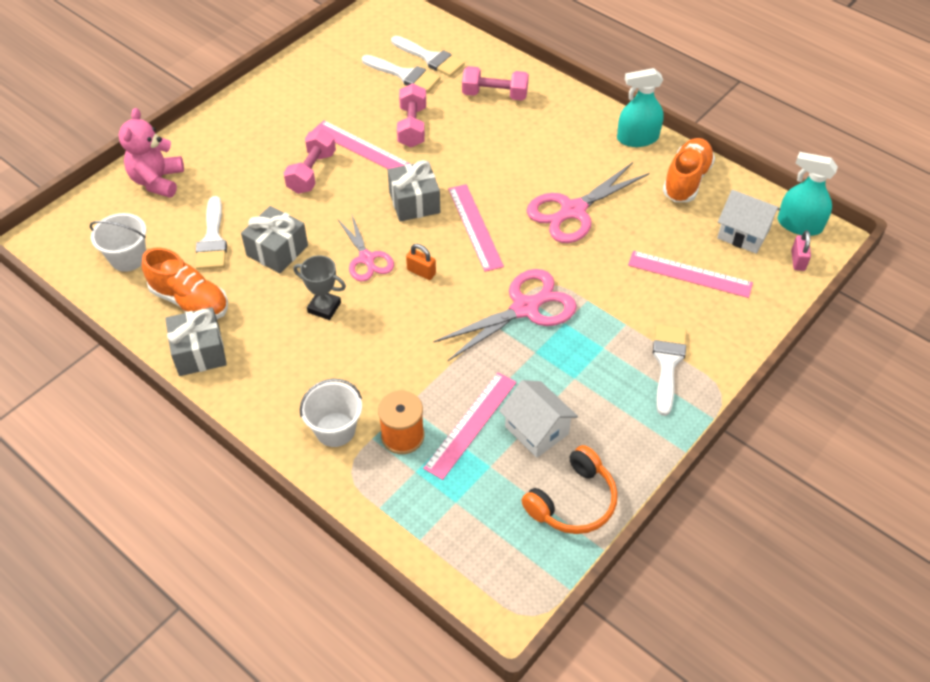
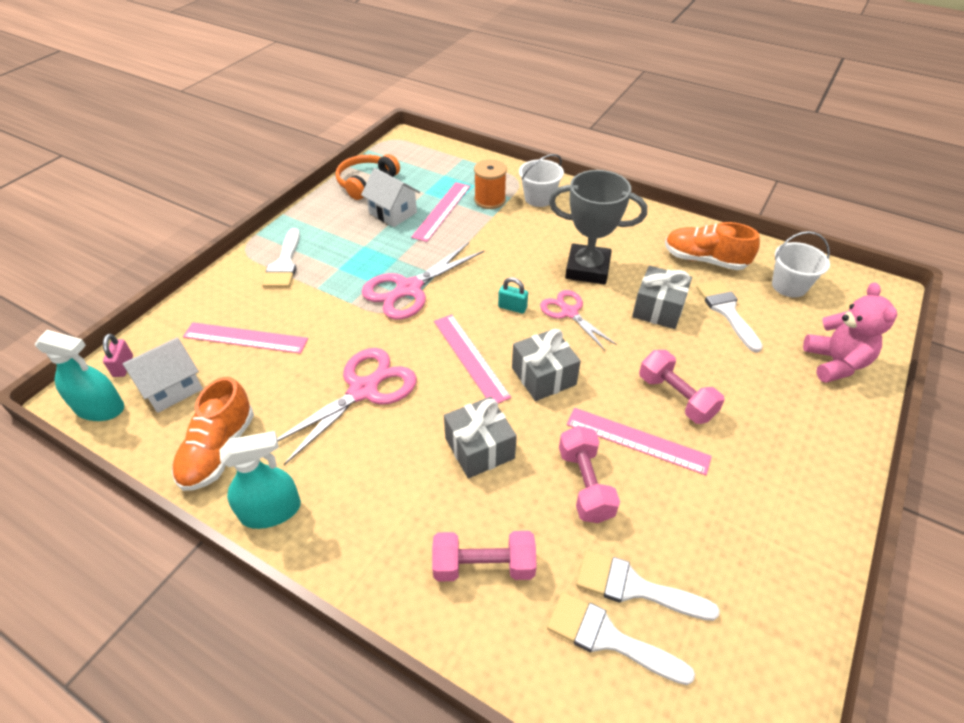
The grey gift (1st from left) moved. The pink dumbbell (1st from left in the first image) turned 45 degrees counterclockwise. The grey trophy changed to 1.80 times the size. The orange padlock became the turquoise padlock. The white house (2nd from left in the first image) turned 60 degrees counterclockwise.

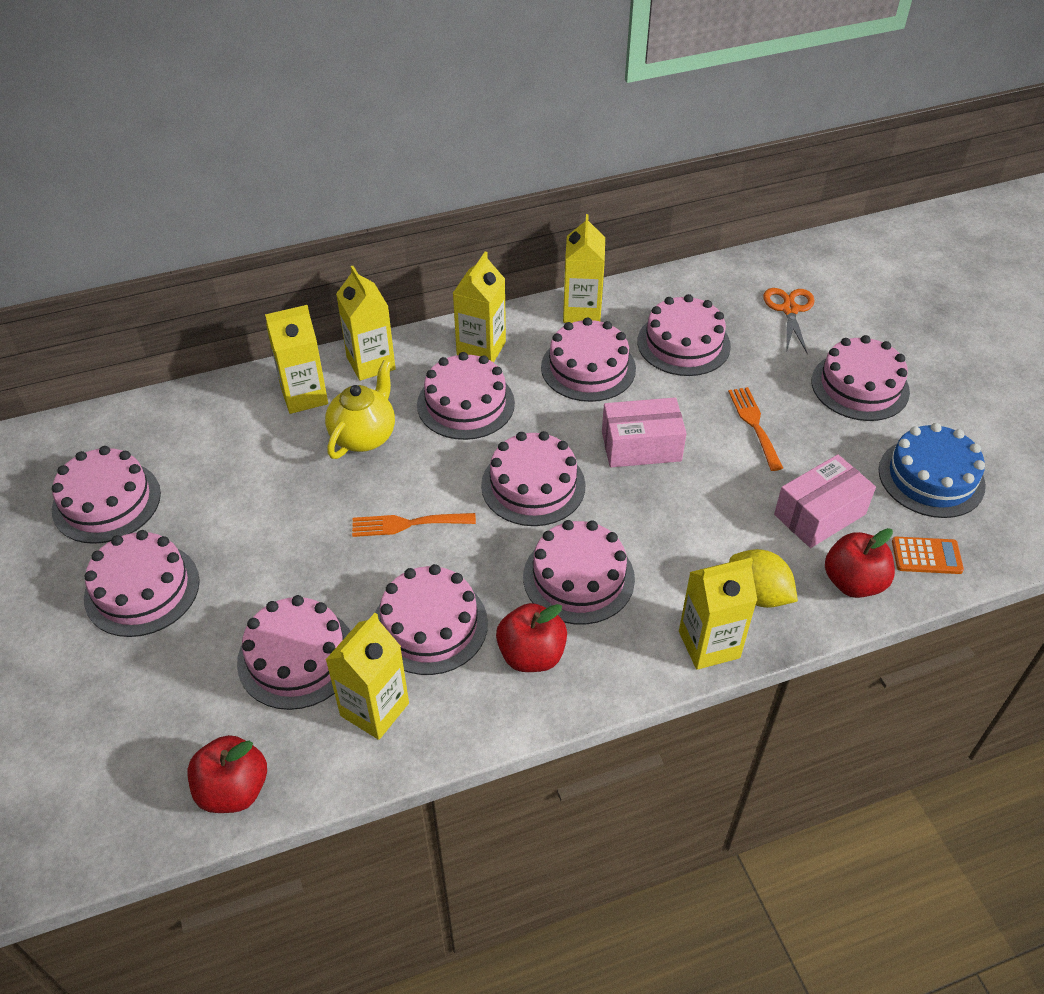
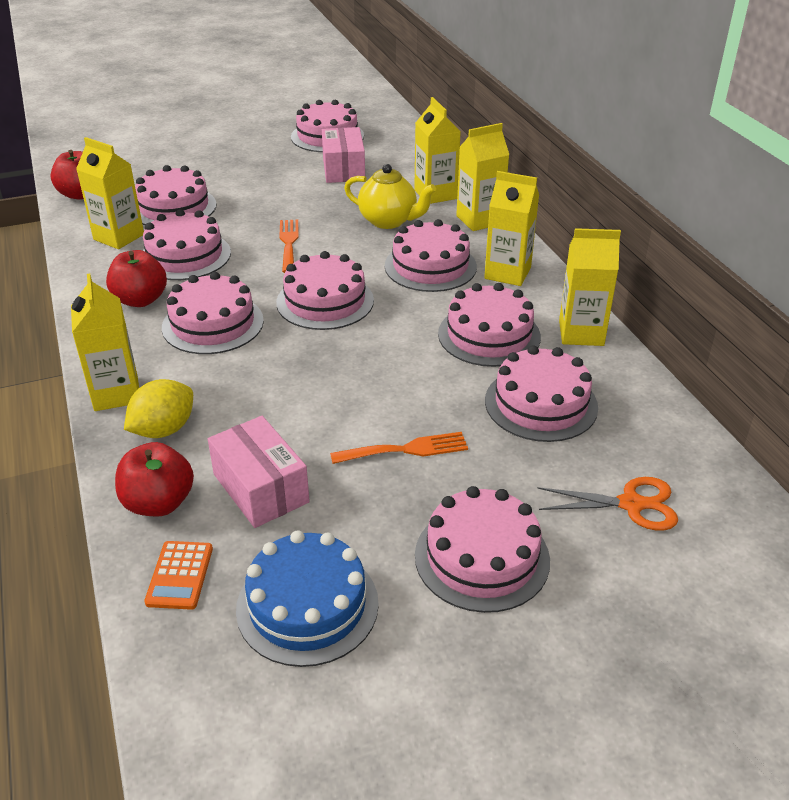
The pink cake (2nd from left) disappeared. The pink box (1st from left in the first image) moved.

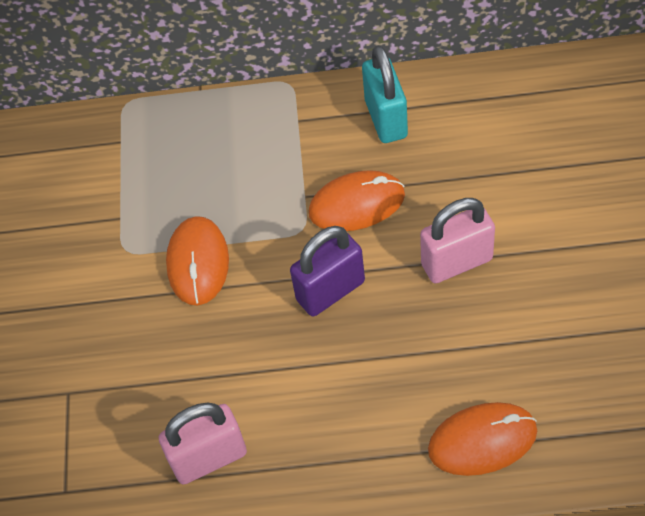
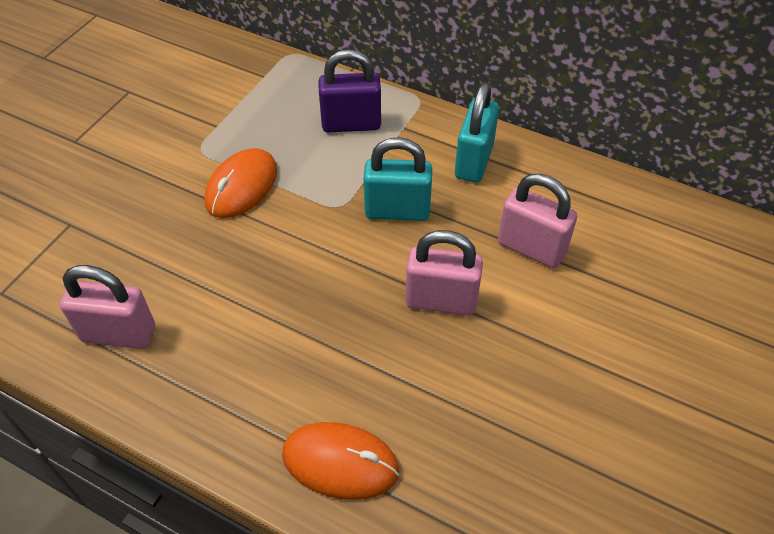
The purple padlock moved. The orange mouse (2nd from left) was replaced by the turquoise padlock (1st from left). The pink padlock (3rd from left) appeared.

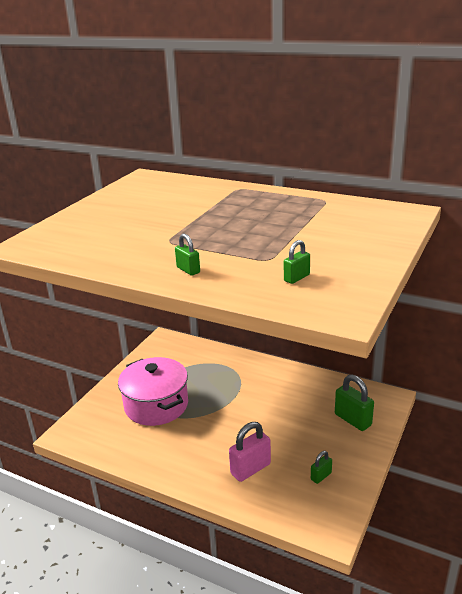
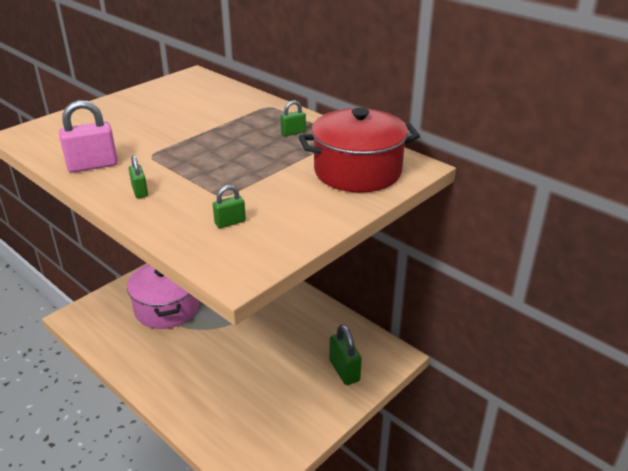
The pink padlock moved. The green padlock (3rd from left) moved. The red pot appeared.

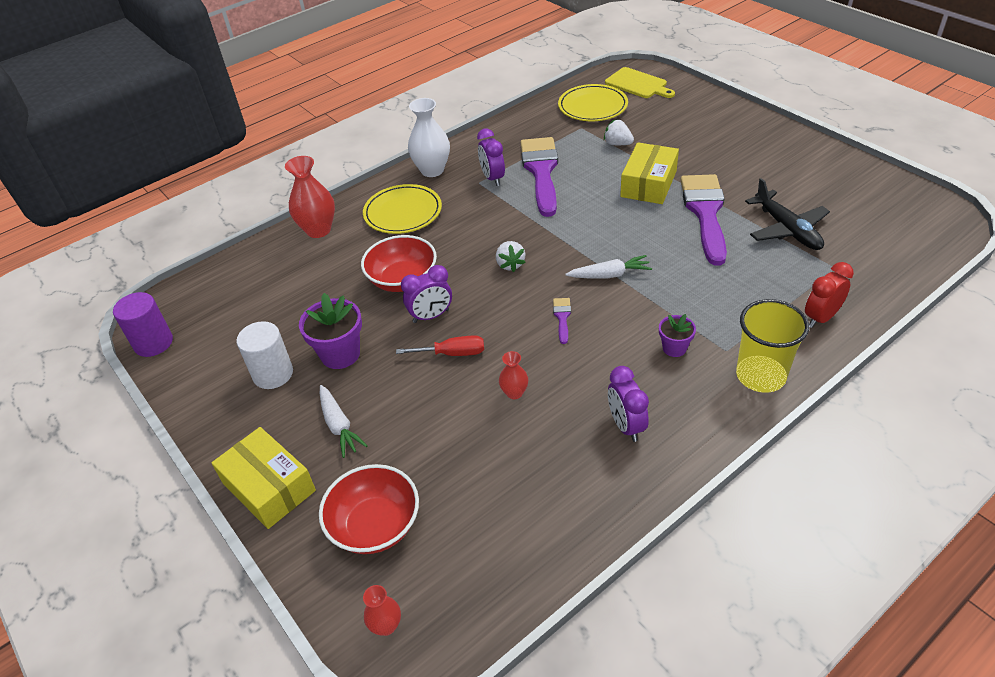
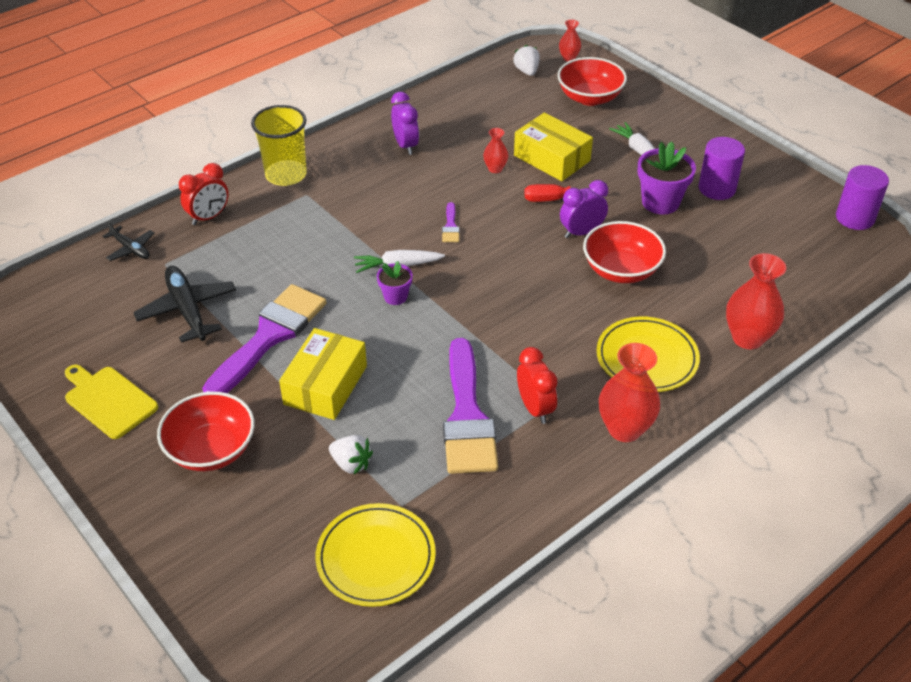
The yellow box (1st from left in the first image) moved. The white cylinder became the purple cylinder (1st from left). The white vase became the red vase (3rd from left). The purple clock (2nd from left) became the red clock (2nd from left). The white strawberry (1st from left in the first image) moved. The yellow cutting board moved. The purple flower pot (2nd from left in the first image) moved. The purple brush (3rd from left in the first image) turned 150 degrees counterclockwise. The black plane (1st from left) appeared. The red bowl (1st from left) appeared.

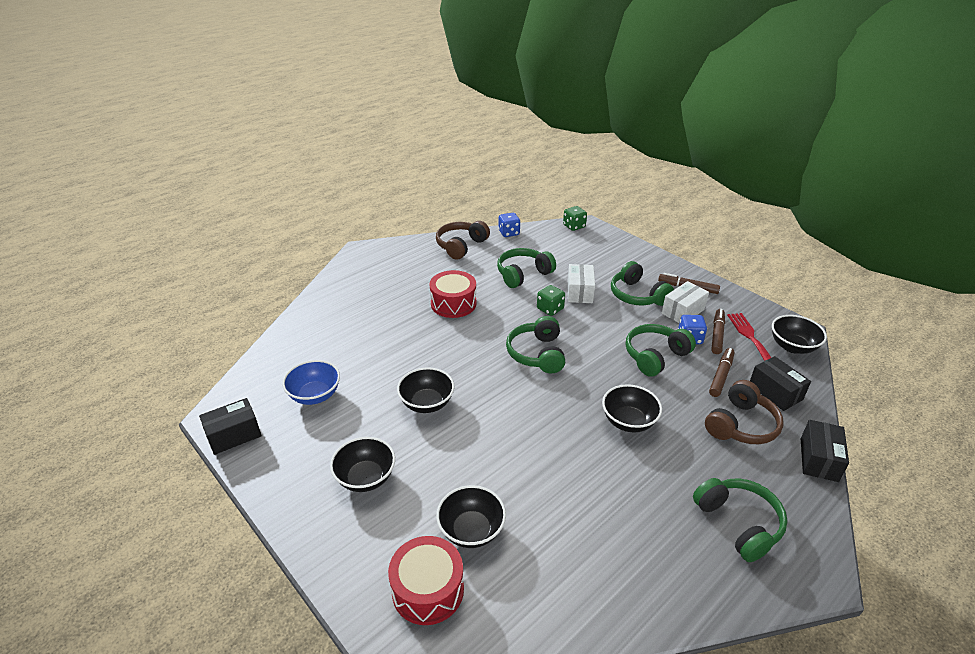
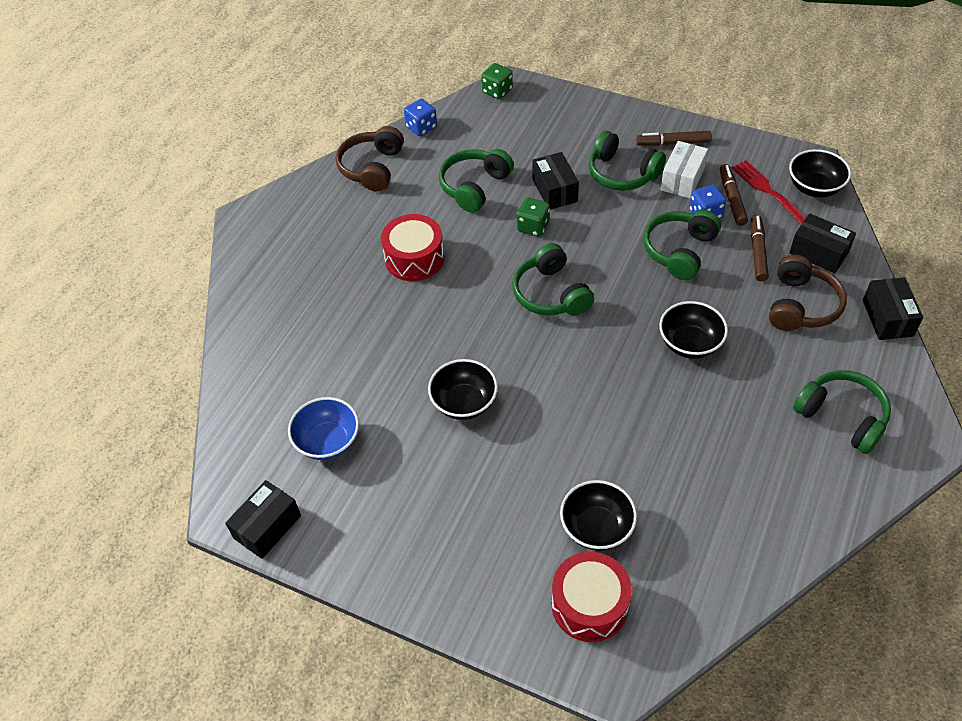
The black bowl (1st from left) disappeared. The white box (1st from left) became the black box (2nd from left).

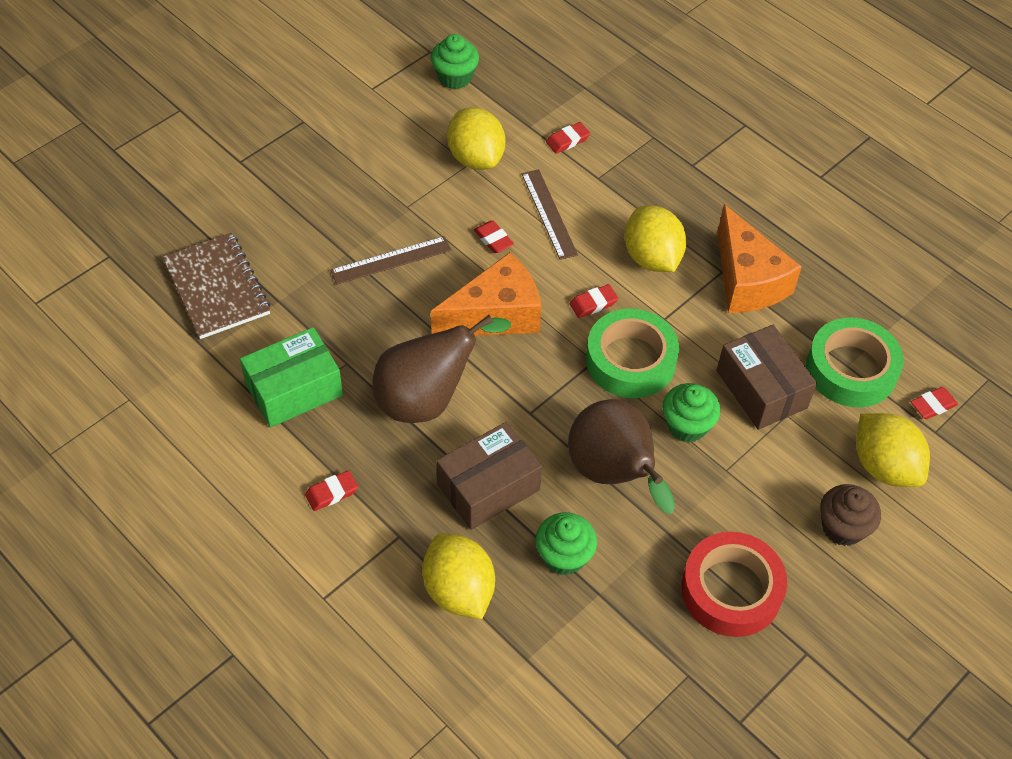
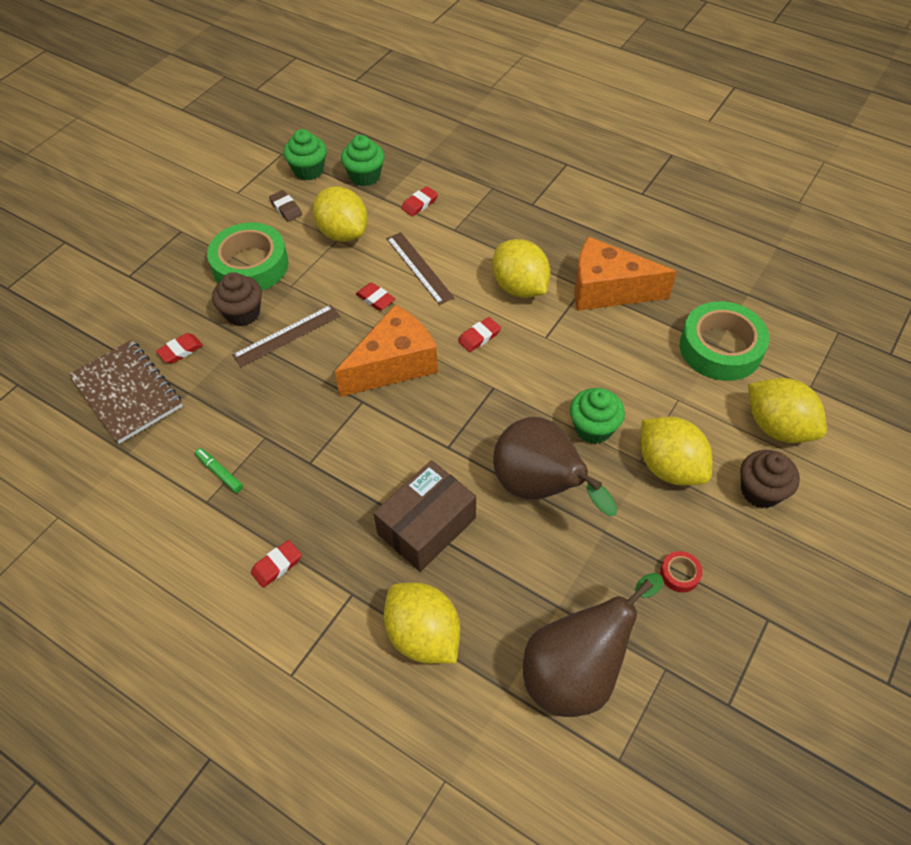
The green box was replaced by the green marker. The brown pear (1st from left in the first image) moved. The green cupcake (2nd from left) moved. The green tape (1st from left) moved. The red tape changed to 0.41 times the size. The brown box (2nd from left) disappeared. The orange cheese (2nd from left) turned 135 degrees clockwise. The red eraser (5th from left in the first image) moved. The brown cupcake (1st from left) appeared. The brown eraser appeared. The yellow lemon (4th from left) appeared.

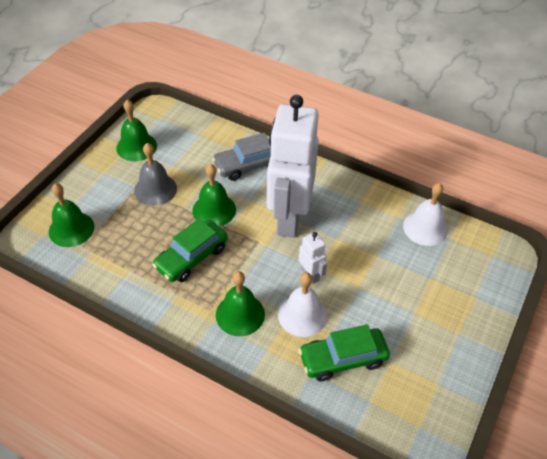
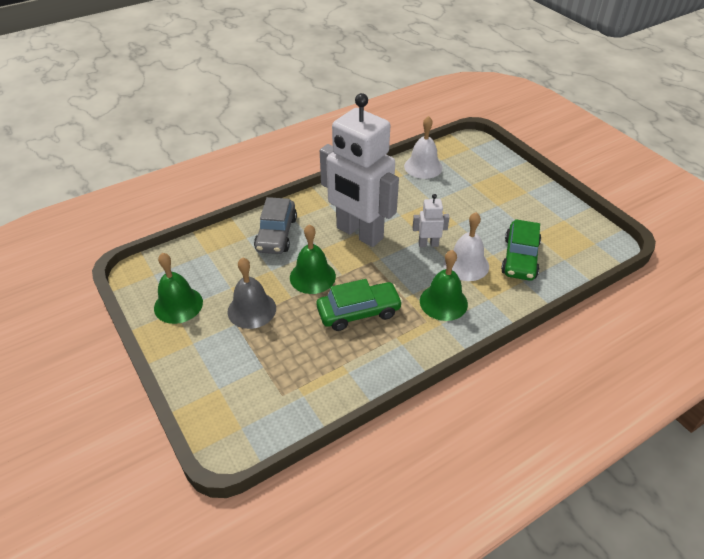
The green bell (1st from left) disappeared. The green car (1st from left) turned 90 degrees counterclockwise.

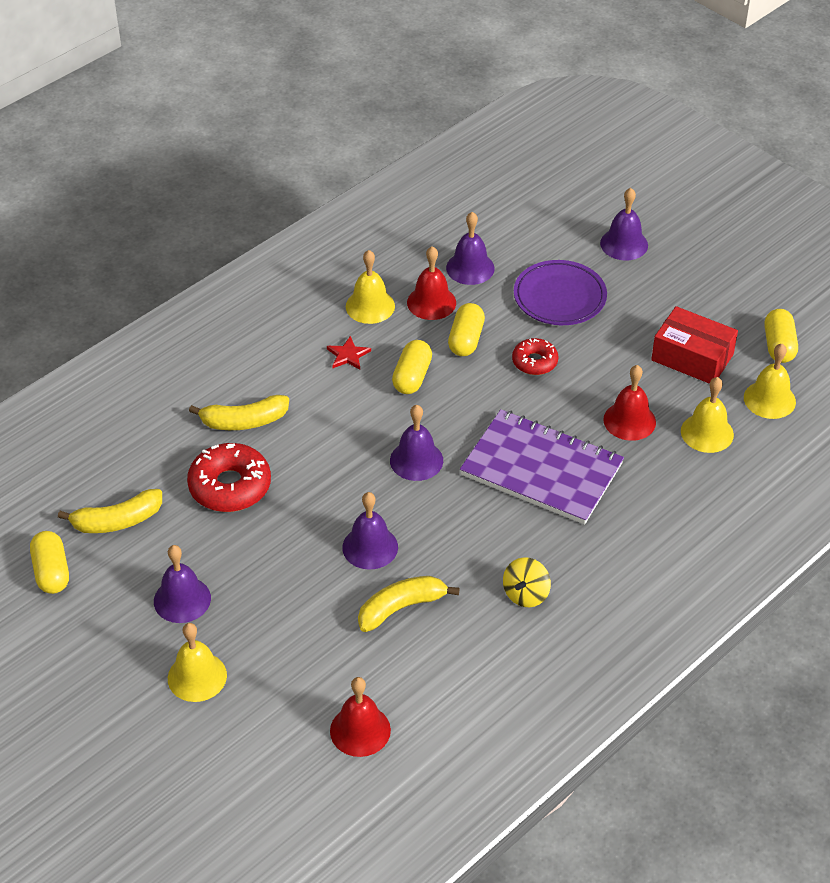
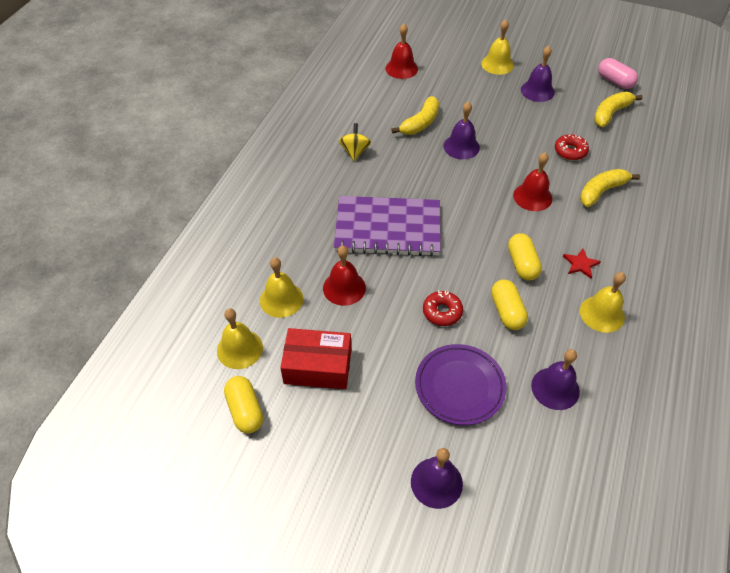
The yellow capsule (1st from left) became the pink capsule. The red donut (1st from left in the first image) changed to 0.59 times the size. The purple bell (3rd from left) disappeared. The red bell (2nd from left in the first image) moved.

